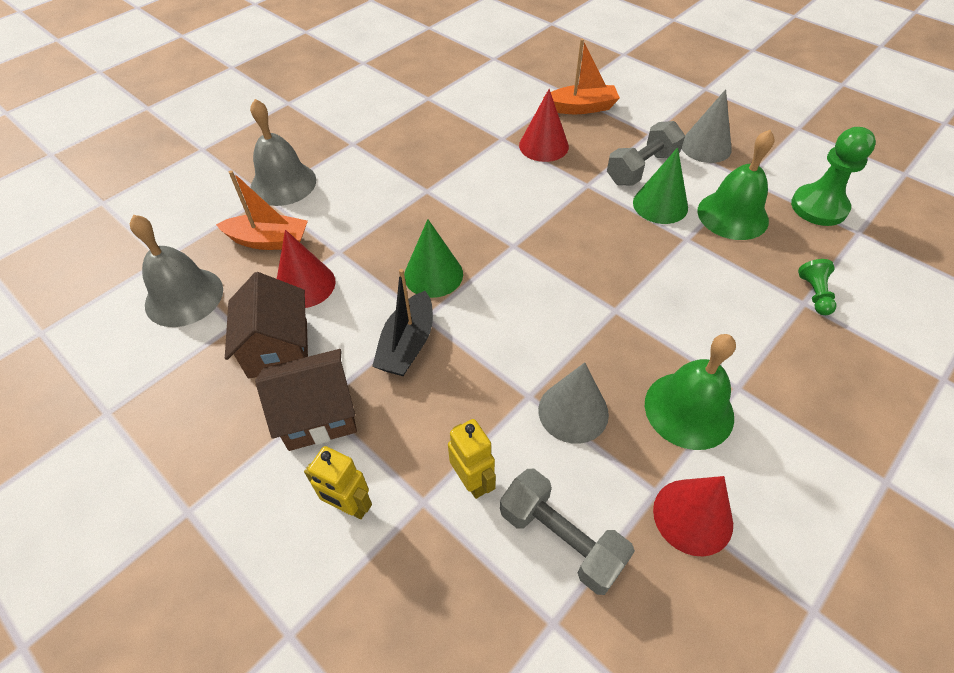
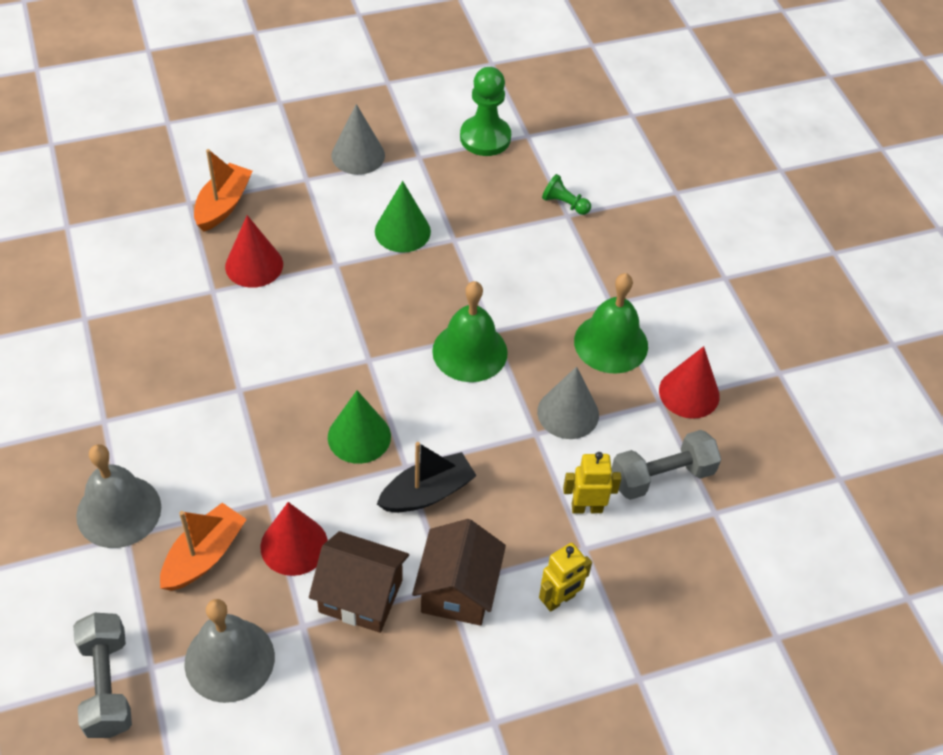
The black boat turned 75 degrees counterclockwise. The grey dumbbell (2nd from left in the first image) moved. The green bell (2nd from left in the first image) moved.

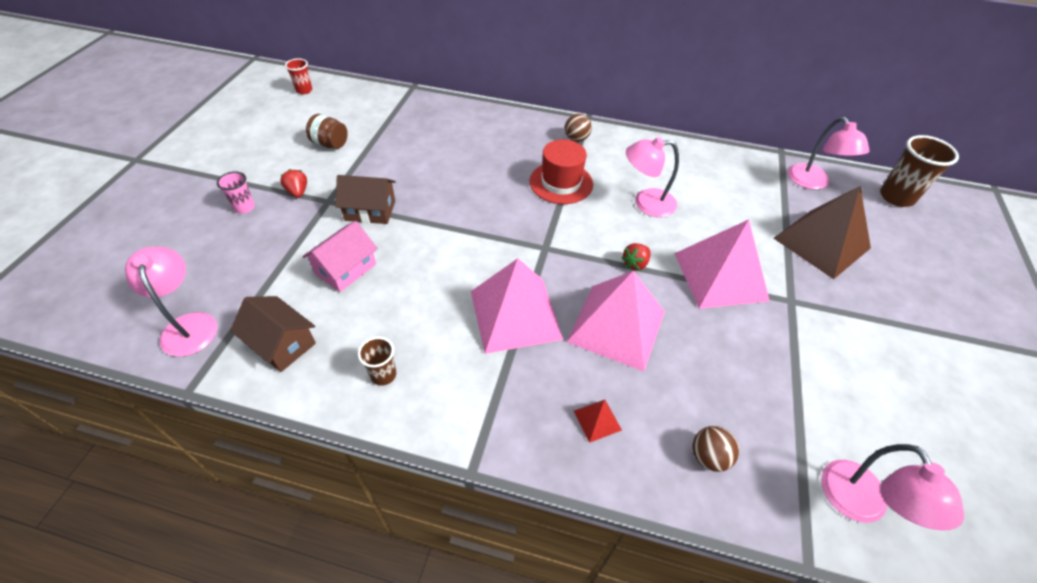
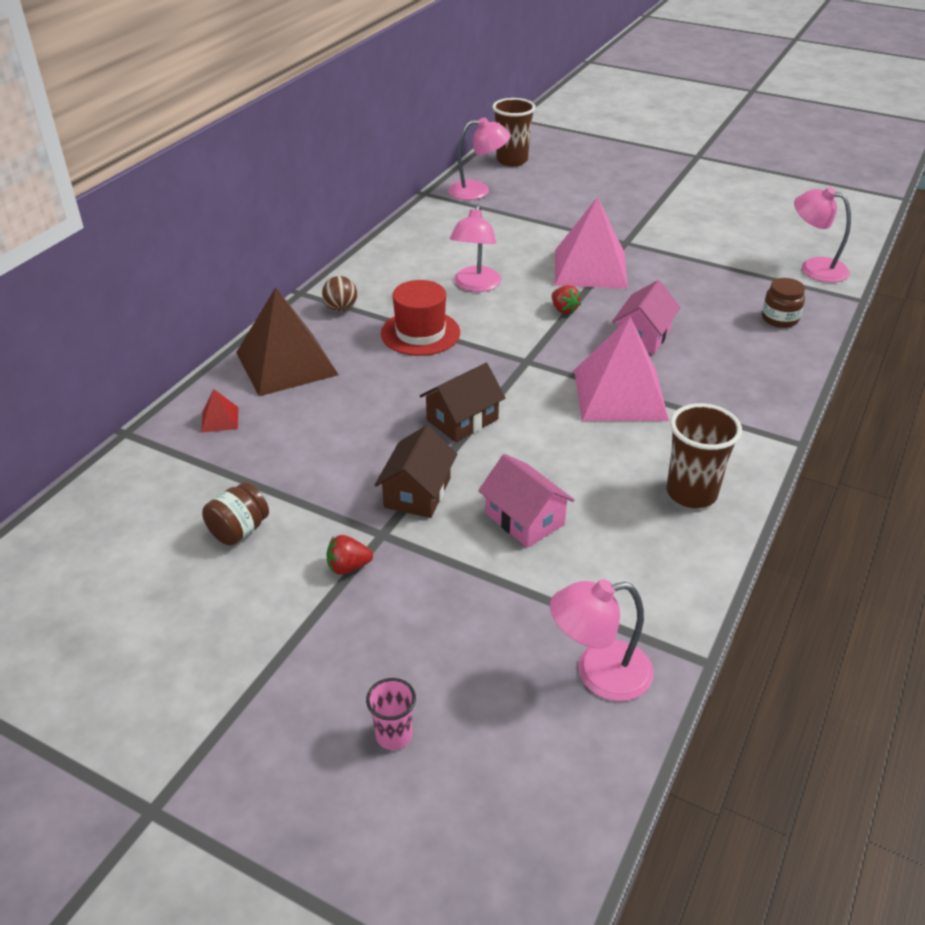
The pink cup moved. The brown house (1st from left in the first image) moved. The red cup disappeared. The brown cup (1st from left in the first image) changed to 1.78 times the size. The pink pyramid (2nd from left) was replaced by the pink house (2nd from left). The red pyramid moved. The brown ball (2nd from left) was replaced by the brown jar (2nd from left). The brown pyramid moved. The pink lamp (4th from left) turned 150 degrees counterclockwise.

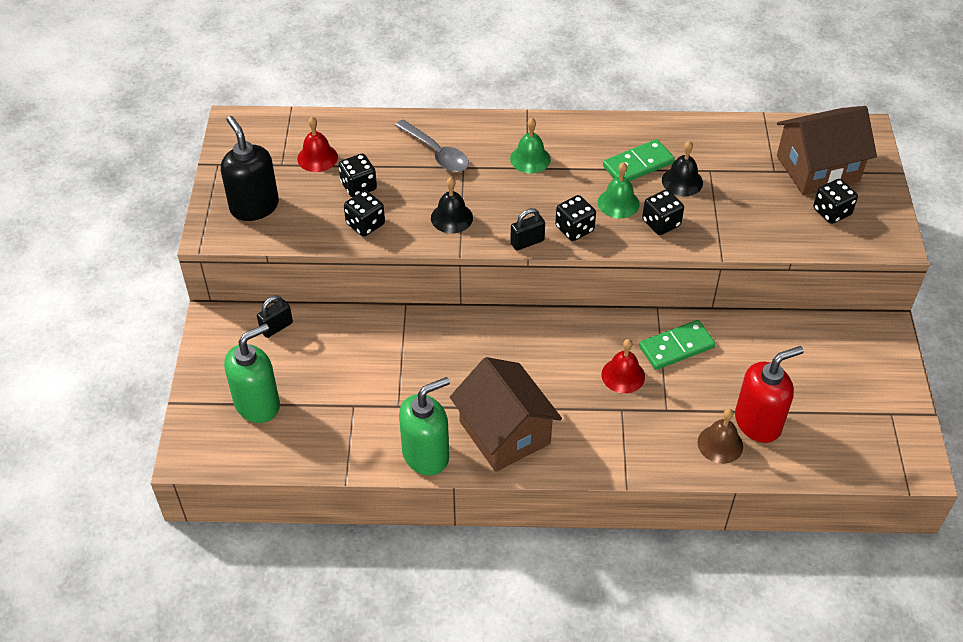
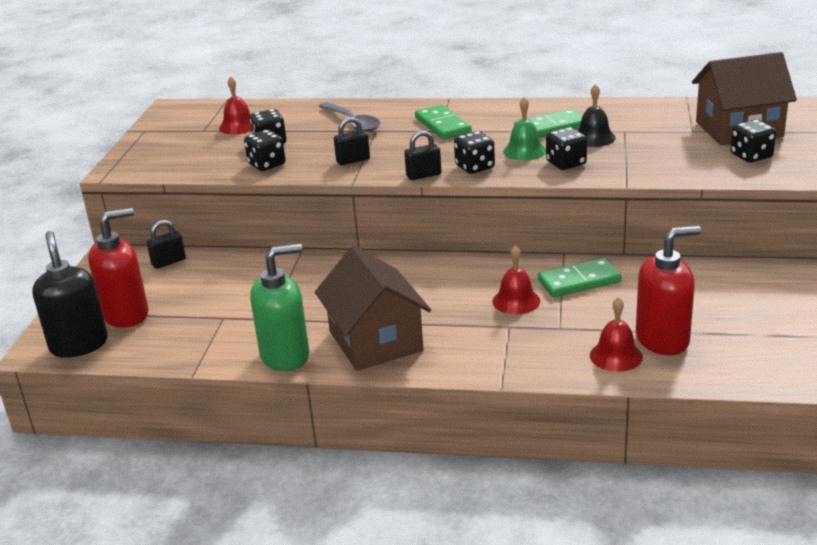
The black soap dispenser moved. The green soap dispenser (1st from left) became the red soap dispenser (1st from left). The black bell (1st from left) was replaced by the black padlock (2nd from left). The green bell (1st from left) was replaced by the green domino (1st from left). The brown bell became the red bell (3rd from left).

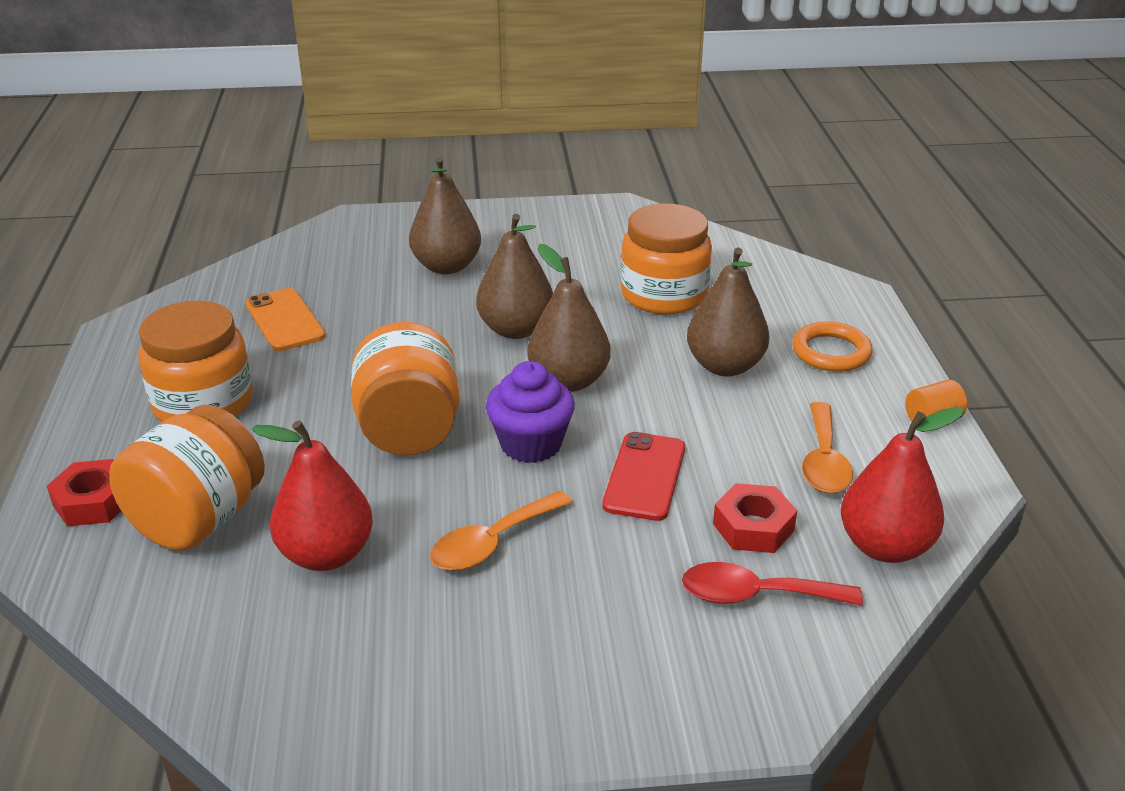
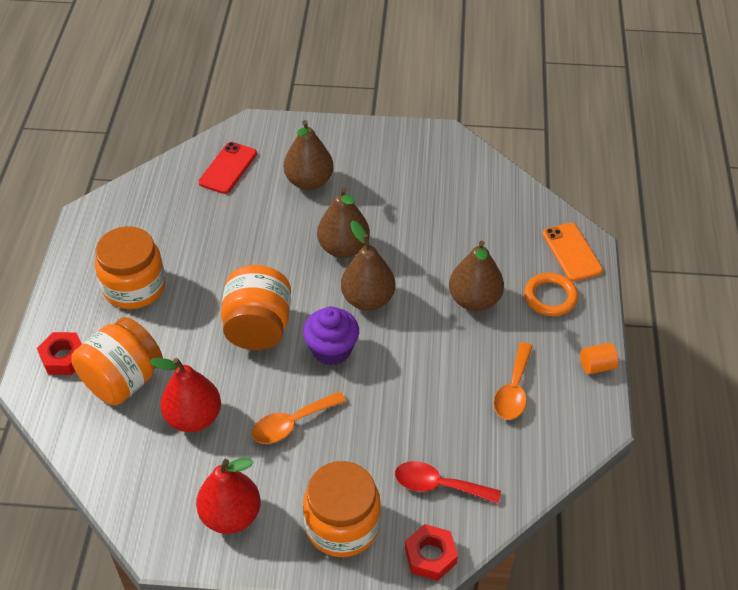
The orange phone moved. The red phone moved. The orange jar (4th from left) moved. The red nut (2nd from left) moved. The red pear (2nd from left) moved.

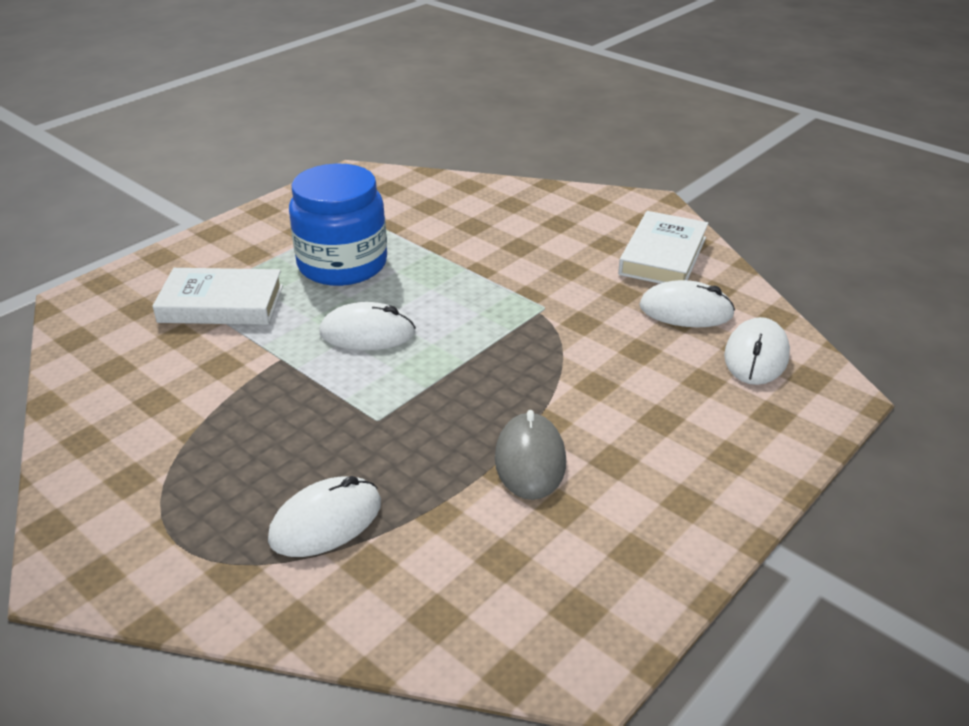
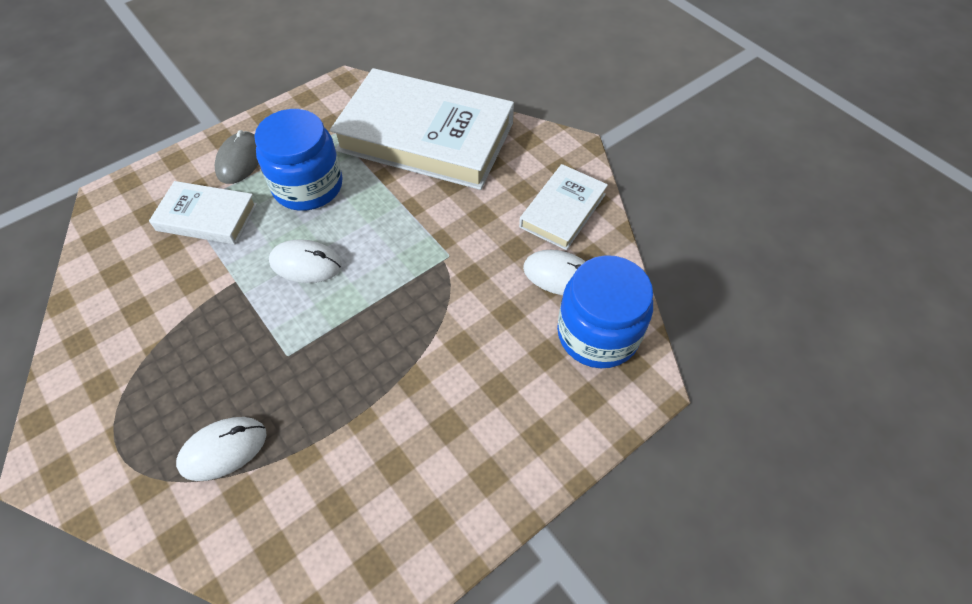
The grey mouse moved. The white mouse (4th from left) was replaced by the blue jar (2nd from left). The white book (2nd from left) appeared.

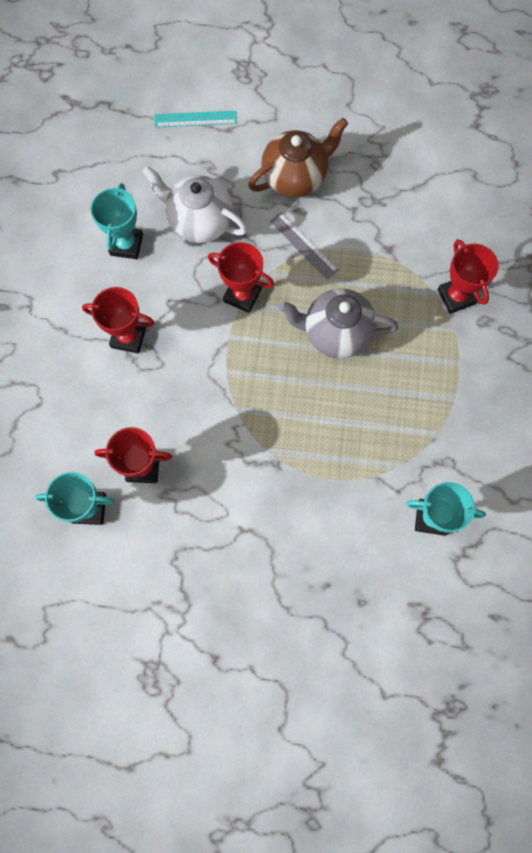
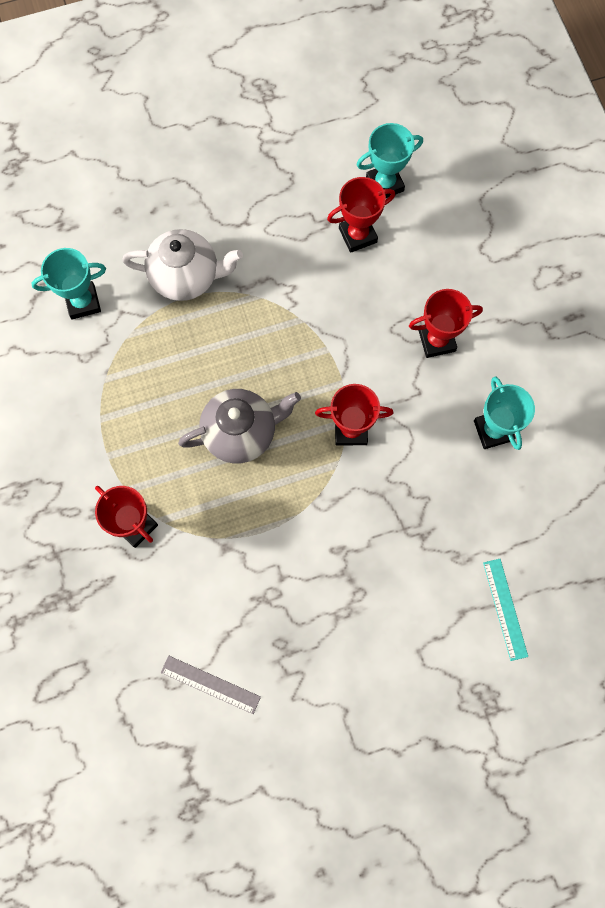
The white teapot moved. The turquoise ruler turned 75 degrees counterclockwise. The brown teapot disappeared. The grey ruler moved.

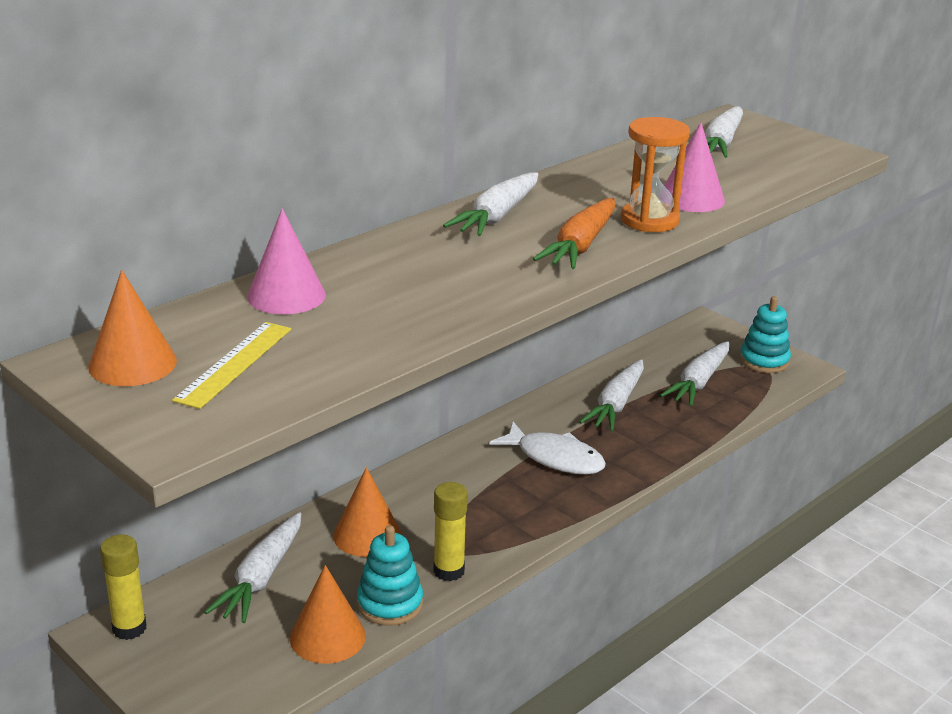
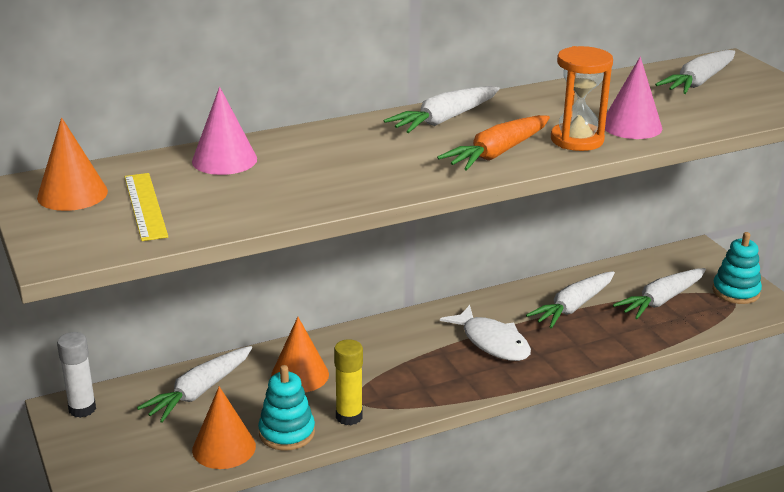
The yellow glue stick (1st from left) became the white glue stick. The yellow ruler turned 60 degrees counterclockwise.

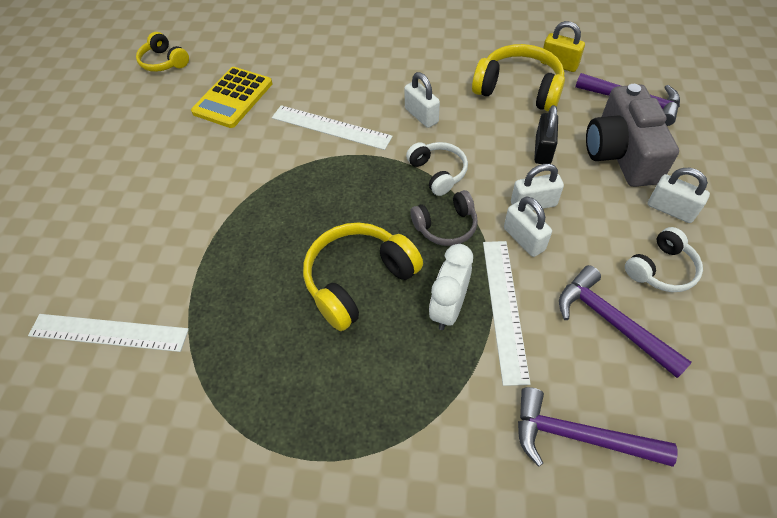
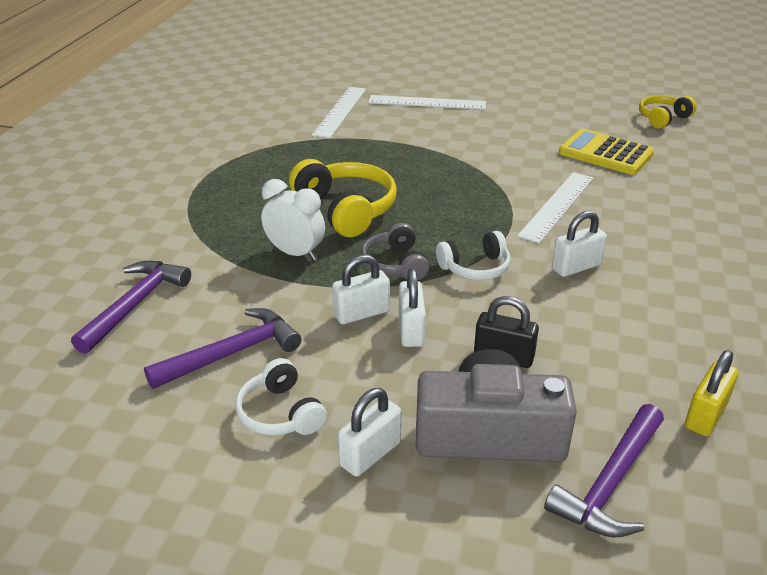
The yellow headphones (3rd from left) disappeared. The white ruler (3rd from left in the first image) moved.

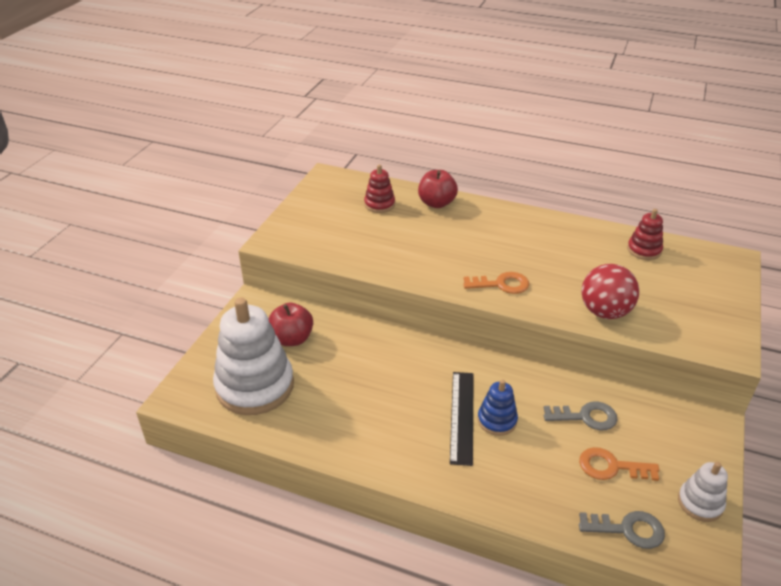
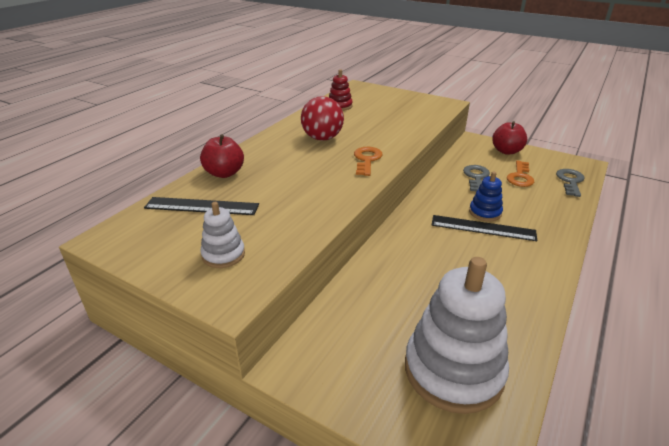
The red apple (1st from left in the first image) moved. The red stacking toy (1st from left) was replaced by the black ruler (1st from left). The red ball moved. The white stacking toy (2nd from left in the first image) moved.

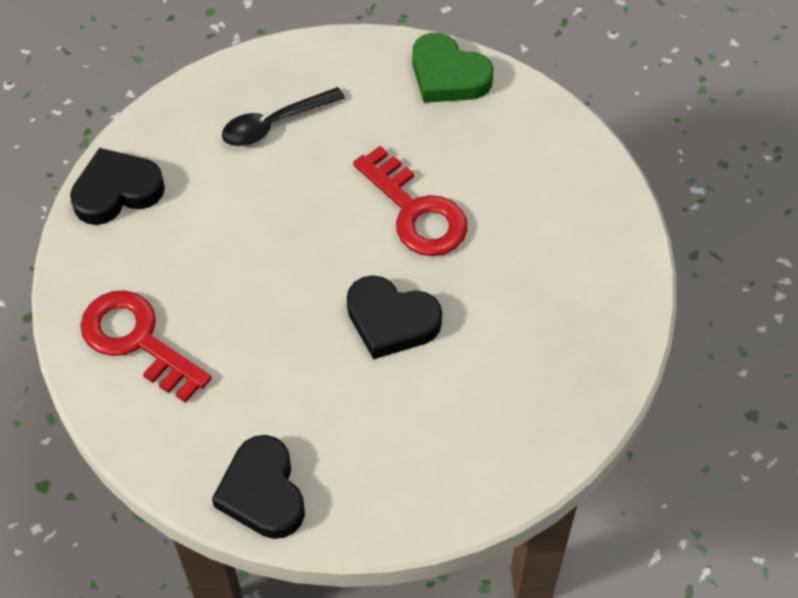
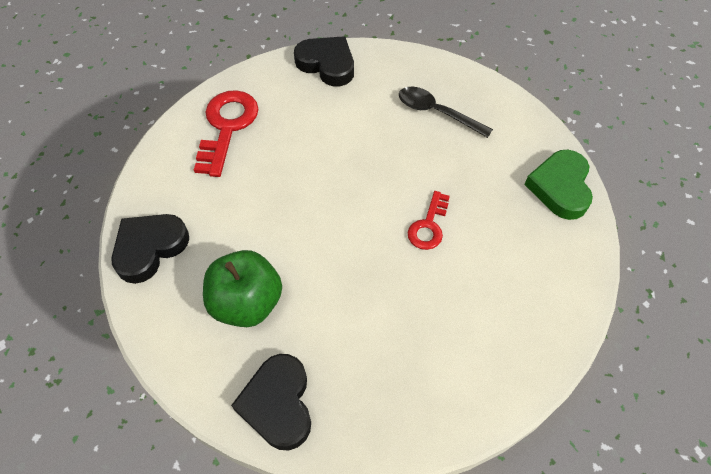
The black heart (3rd from left in the first image) moved. The red key (2nd from left) changed to 0.59 times the size. The green apple appeared.

